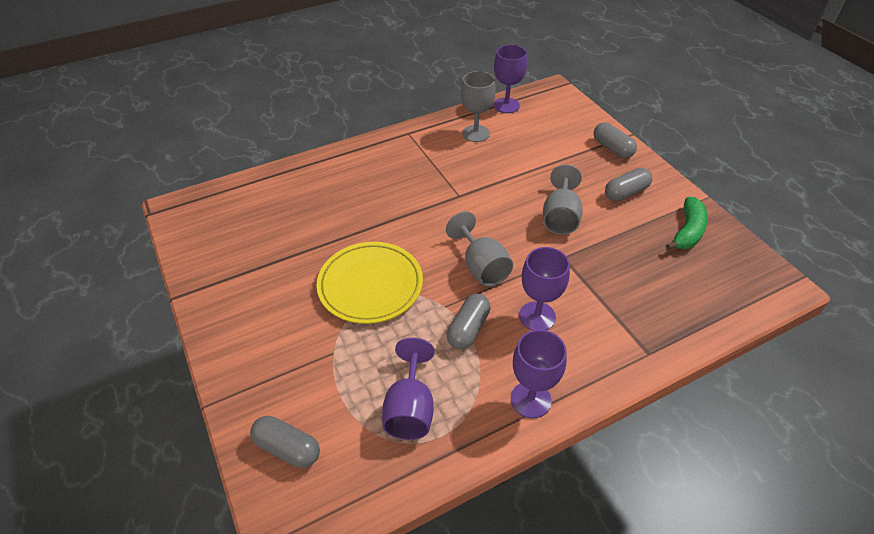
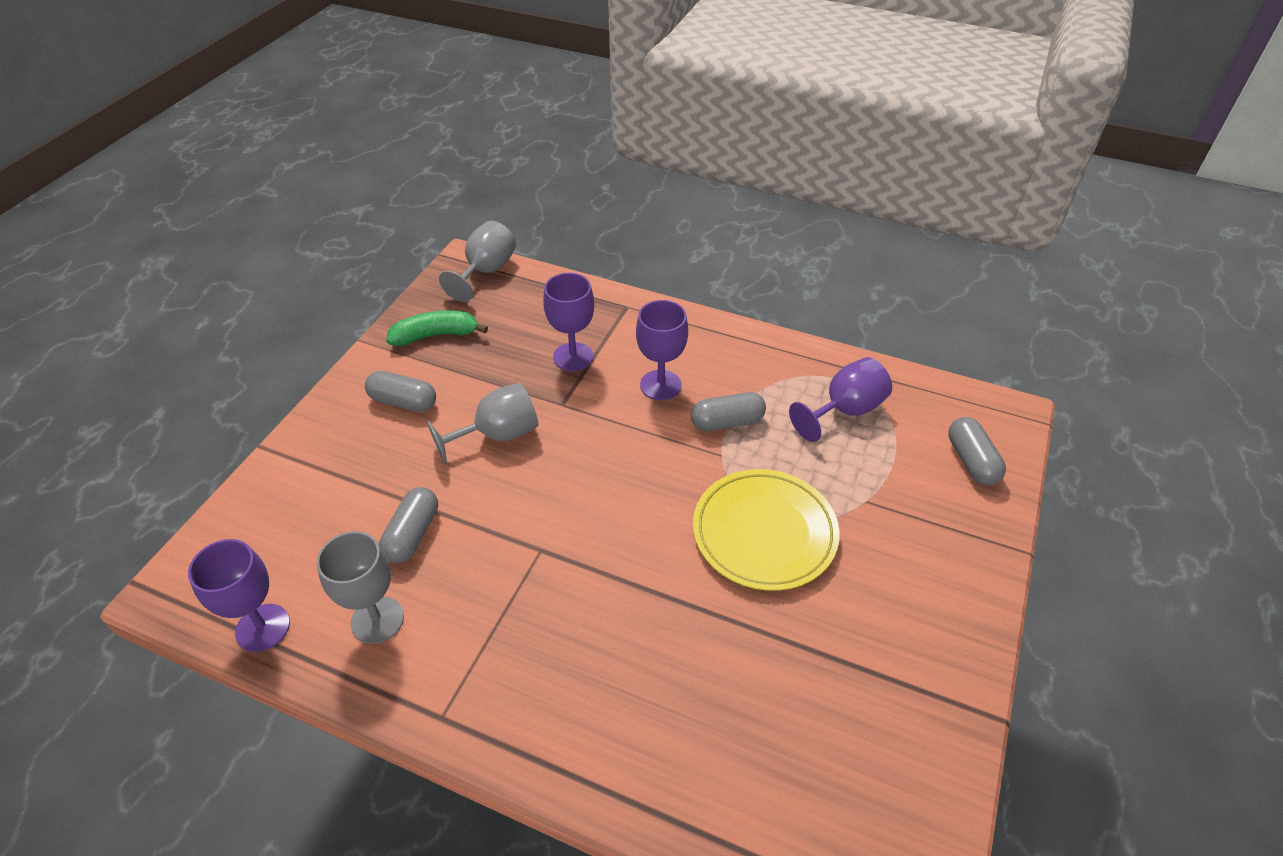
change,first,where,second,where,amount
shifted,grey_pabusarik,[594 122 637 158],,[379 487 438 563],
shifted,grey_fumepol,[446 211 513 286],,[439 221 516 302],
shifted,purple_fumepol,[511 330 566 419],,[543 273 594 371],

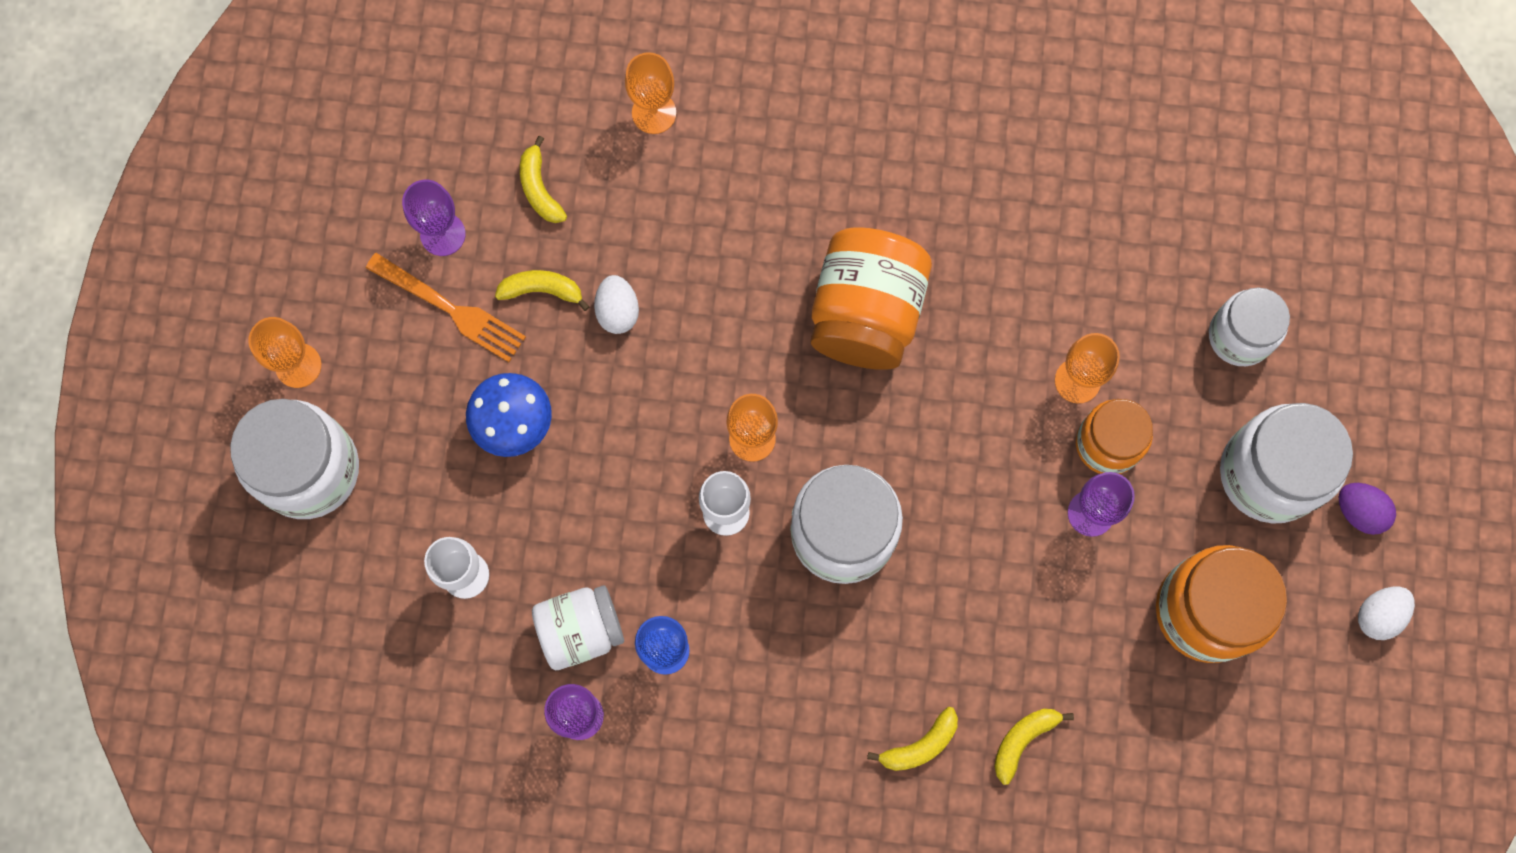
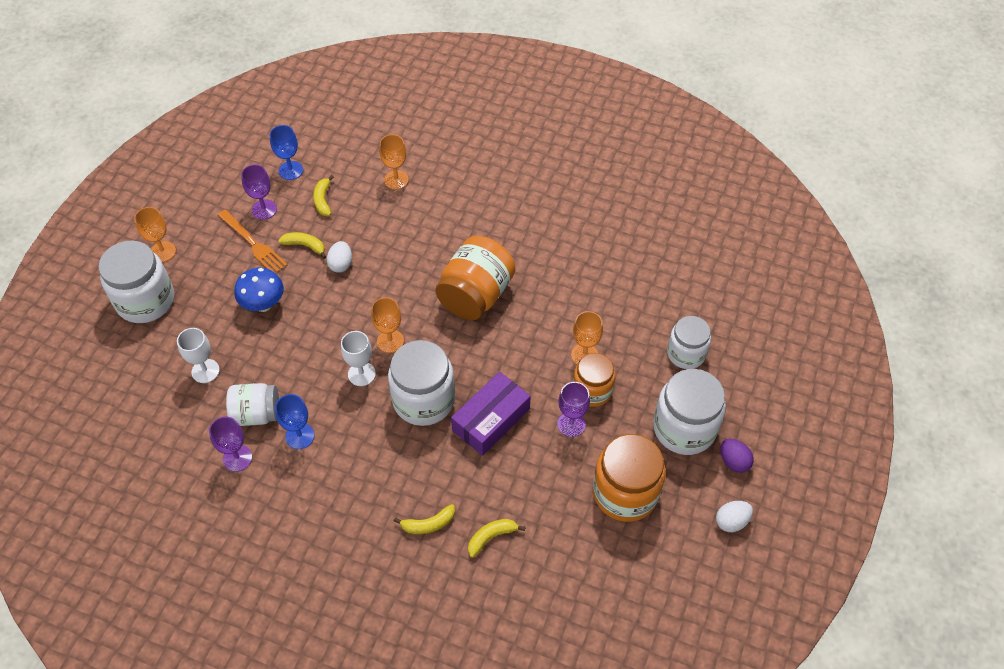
change,first,where,second,where,amount
new,,,blue_fumepol,[270 125 303 180],
new,,,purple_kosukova,[451 372 530 456],

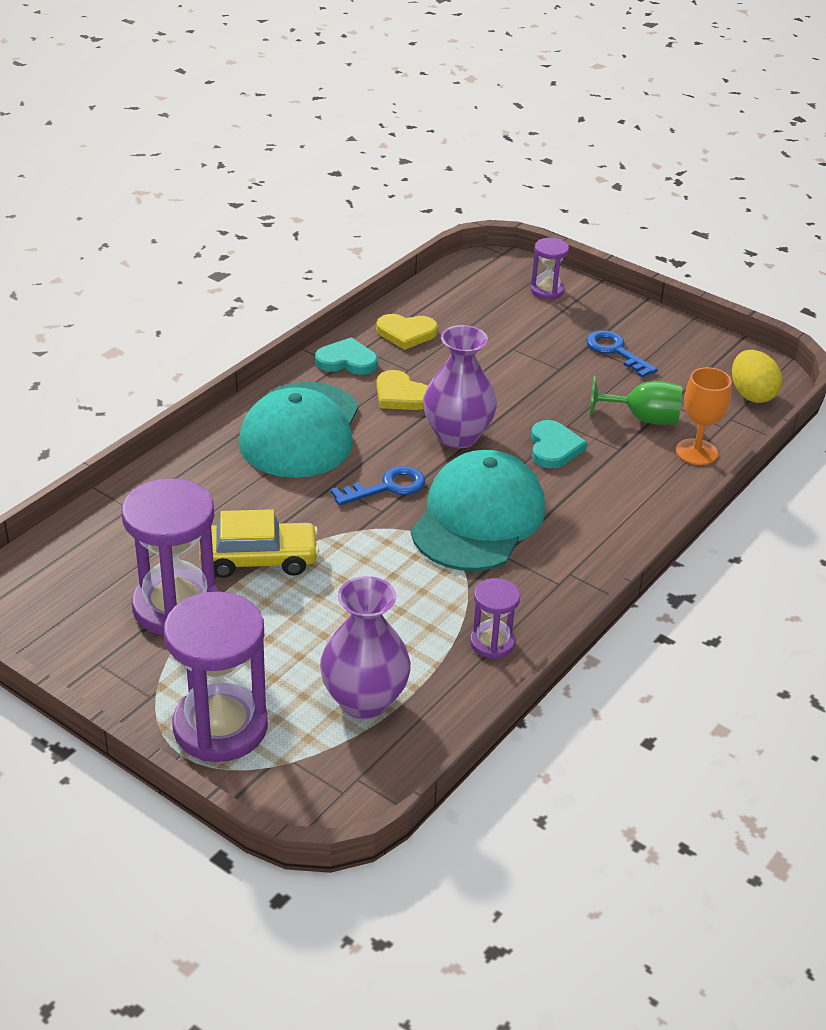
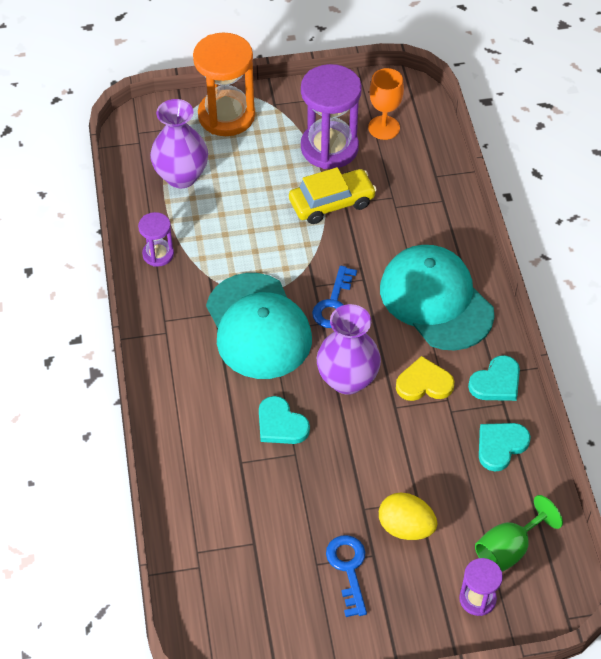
change,first,where,second,where,amount
repainted,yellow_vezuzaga,[376 314 438 350],turquoise_vezuzaga,[479 423 531 471],
rotated,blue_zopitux,[586 330 658 378],,[326 535 367 617],105 degrees counterclockwise
shifted,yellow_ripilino,[732 350 782 403],,[379 493 437 540],
shifted,orange_fumepol,[676 367 732 465],,[368 68 404 140],
shifted,green_fumepol,[589 376 682 425],,[475 495 563 572],
rotated,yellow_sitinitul,[199 509 319 578],,[289 167 377 224],150 degrees counterclockwise
repainted,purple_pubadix,[164 592 268 762],orange_pubadix,[193 32 255 136],

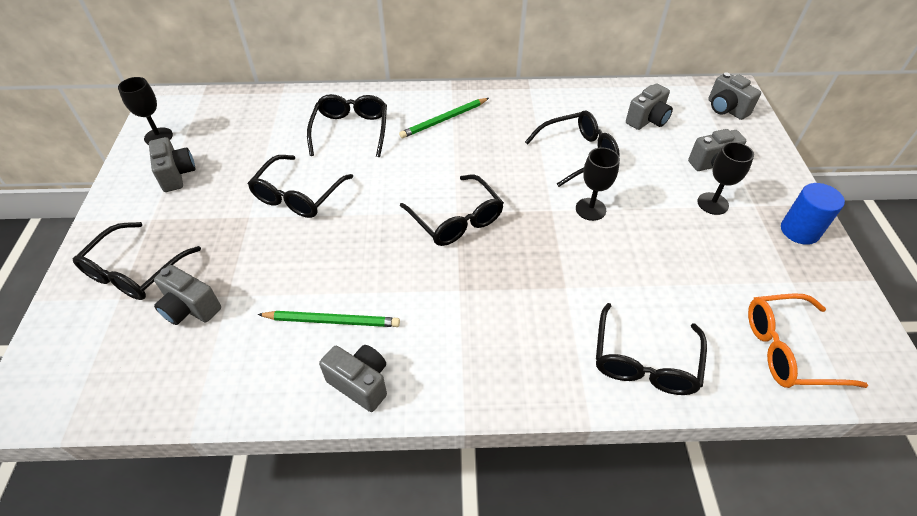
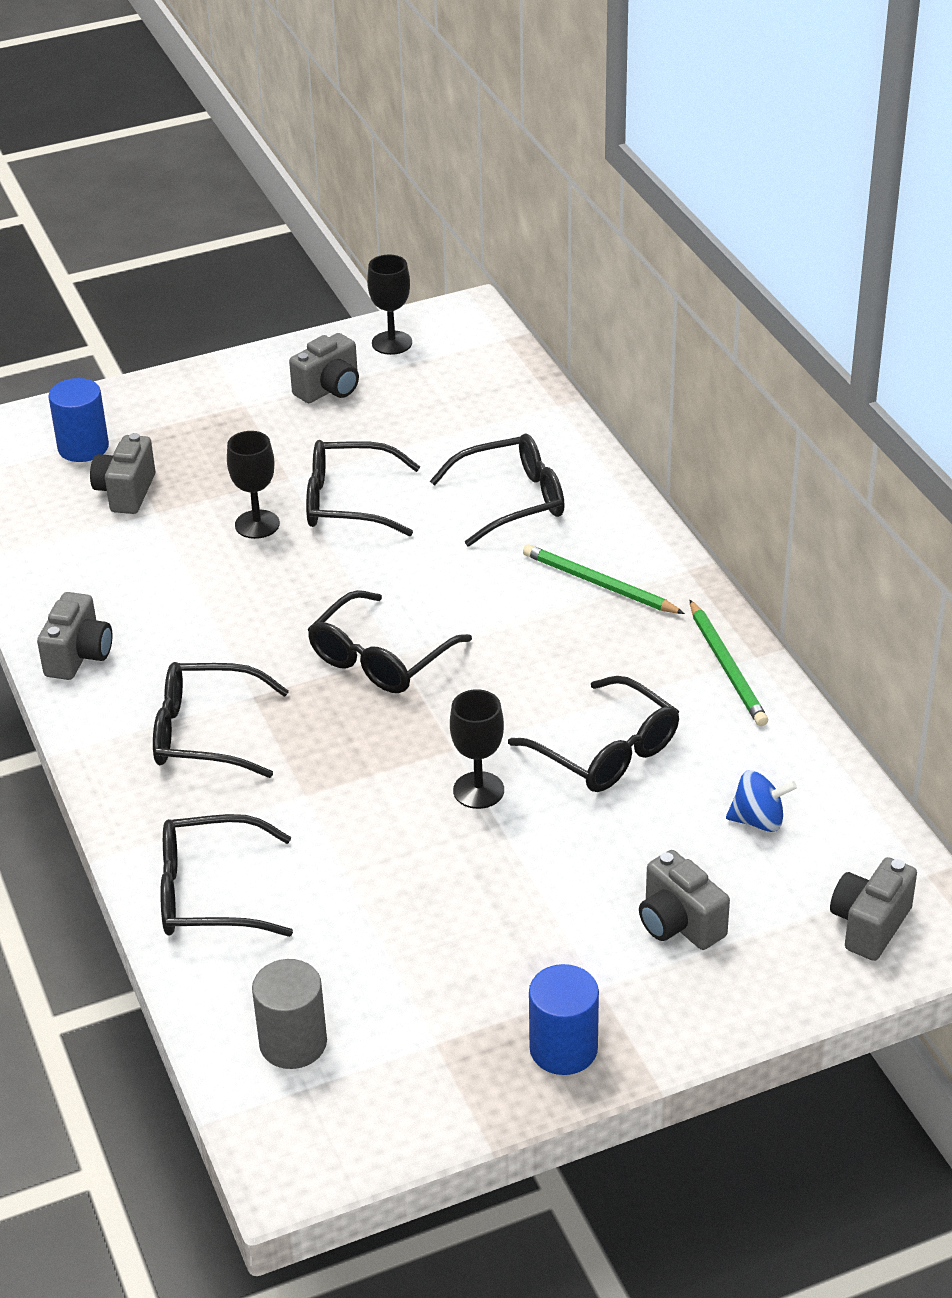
change,first,where,second,where,amount
swapped,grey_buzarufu,[626 84 673 130],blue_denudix,[726 770 797 832],
shifted,black_fumepol,[697 142 754 215],,[227 431 280 539],
shifted,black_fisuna,[73 222 201 300],,[153 662 289 778],
swapped,orange_fisuna,[748 293 868 388],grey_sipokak,[252 959 327 1069],
shifted,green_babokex,[257 311 400 327],,[690 600 768 726],
new,,,blue_sipokak,[49 378 109 462],

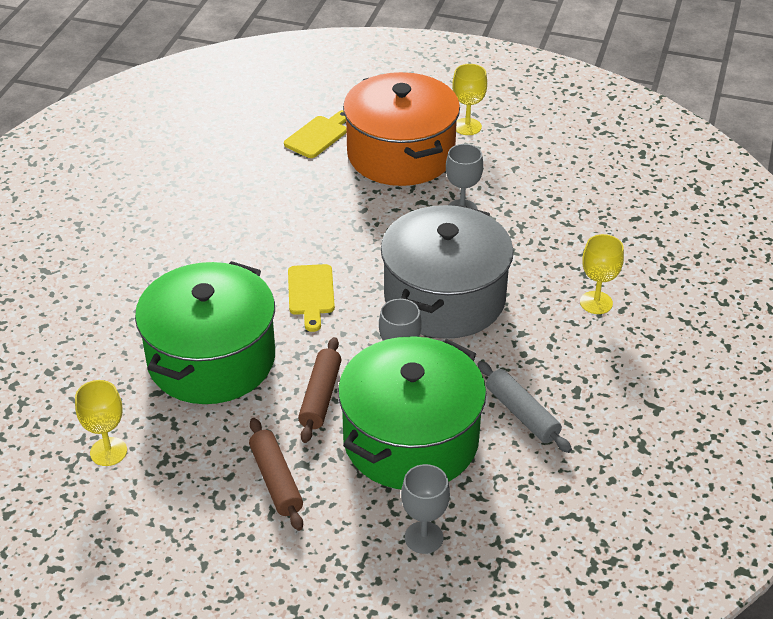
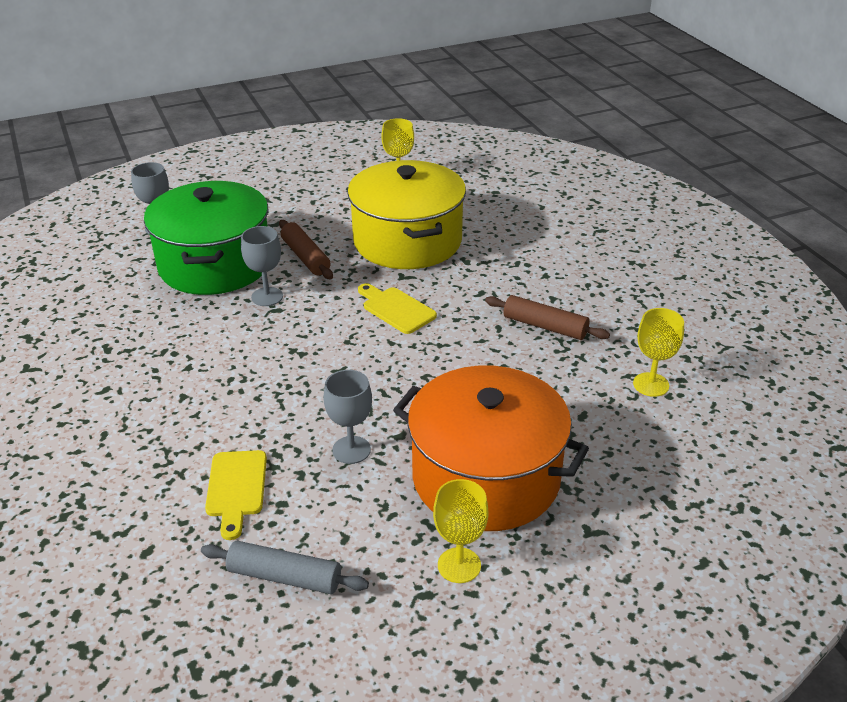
change,first,where,second,where,amount
shifted,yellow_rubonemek,[284 110 347 158],,[205 450 267 540],
gone,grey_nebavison,[381 205 514 339],,,
shifted,yellow_fumepol,[580 234 624 314],,[633 308 684 397],
repainted,green_nebavison,[135 261 275 404],yellow_nebavison,[347 160 466 269],
shifted,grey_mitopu,[477 361 572 453],,[201 541 369 594],
shifted,brown_mitopu,[249 418 303 531],,[485 295 610 340],

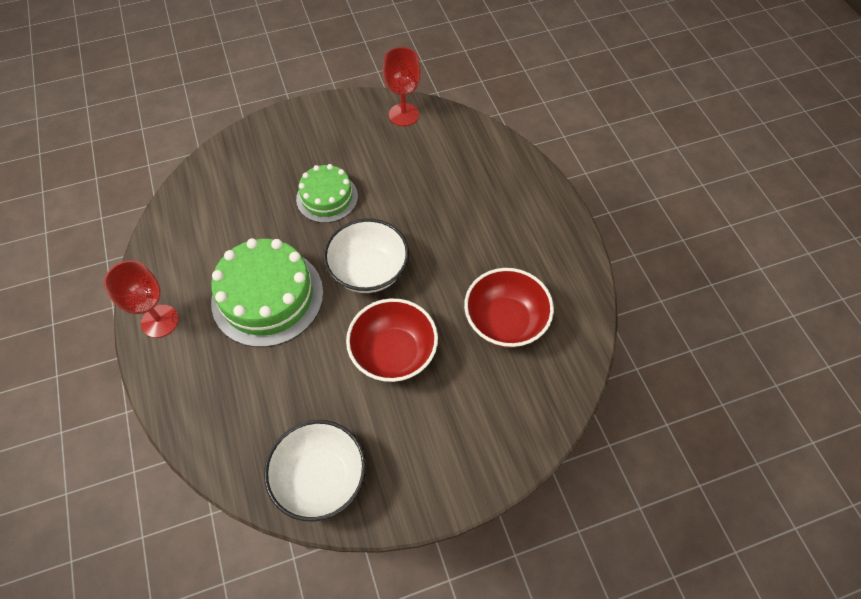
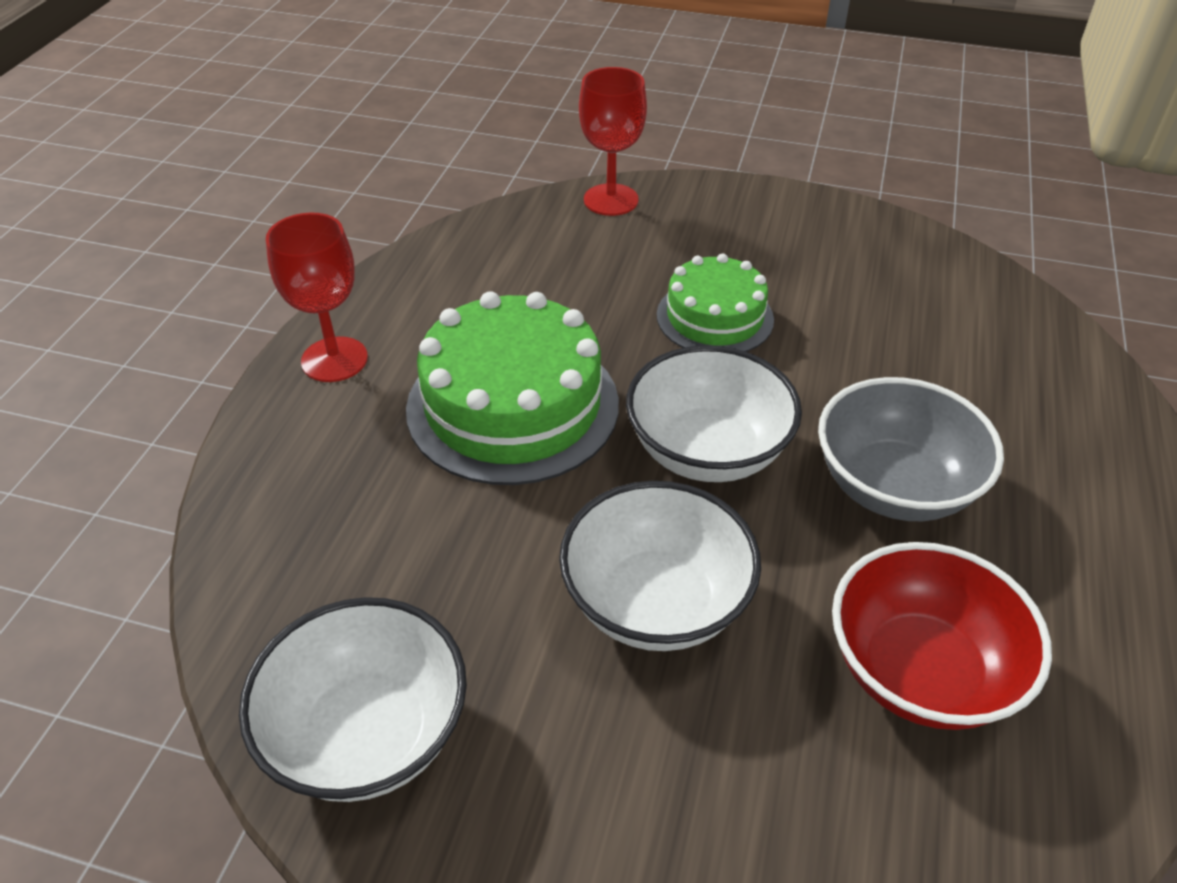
change,first,where,second,where,amount
shifted,red_fumepol,[383 47 421 126],,[579 67 647 216],
repainted,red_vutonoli,[346 298 438 382],white_vutonoli,[559 481 761 651],
new,,,grey_vutonoli,[818 377 1004 521],

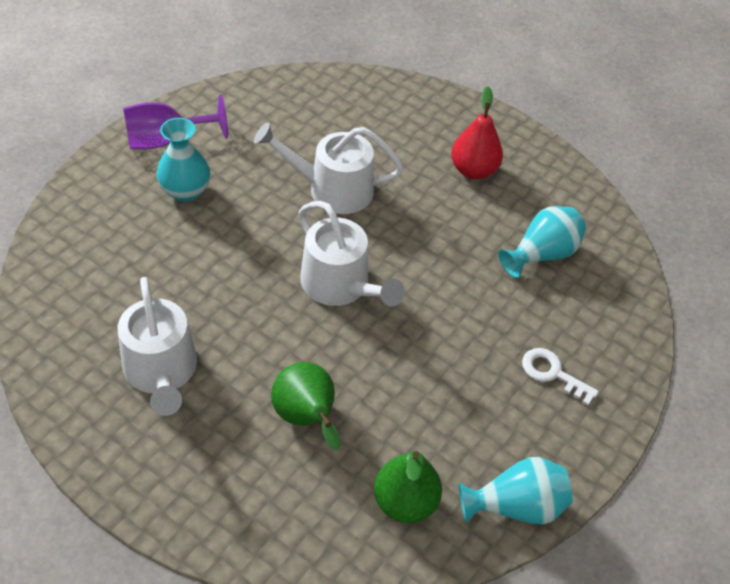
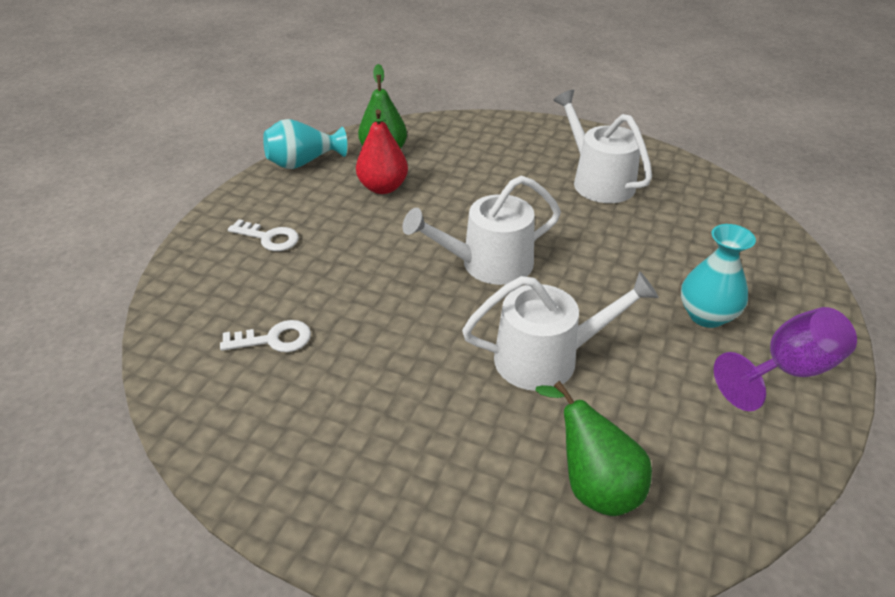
change,first,where,second,where,amount
shifted,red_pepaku,[451 86 503 179],,[356 109 408 194],
rotated,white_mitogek,[298 201 405 307],,[402 176 561 285],60 degrees counterclockwise
swapped,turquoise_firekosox,[498 206 586 279],white_zopitux,[220 320 311 352],
shifted,green_pepaku,[271 362 341 450],,[535 381 652 516],

